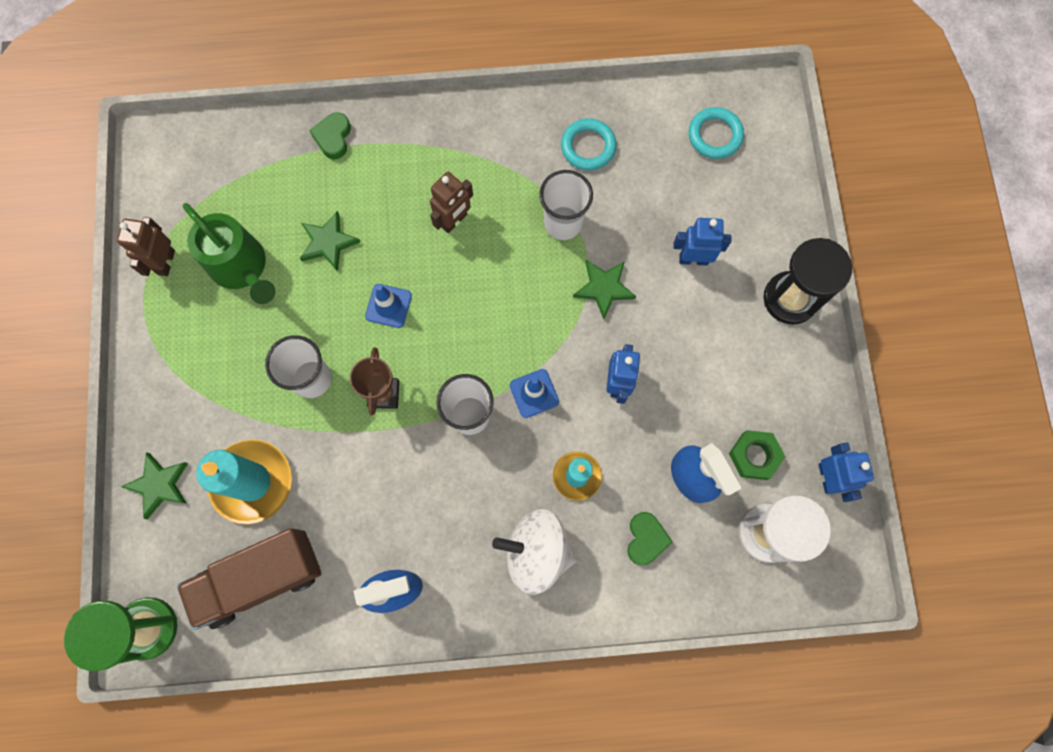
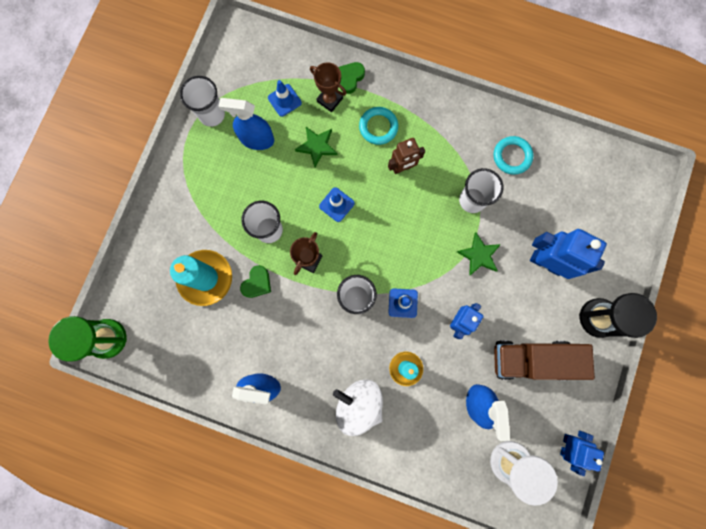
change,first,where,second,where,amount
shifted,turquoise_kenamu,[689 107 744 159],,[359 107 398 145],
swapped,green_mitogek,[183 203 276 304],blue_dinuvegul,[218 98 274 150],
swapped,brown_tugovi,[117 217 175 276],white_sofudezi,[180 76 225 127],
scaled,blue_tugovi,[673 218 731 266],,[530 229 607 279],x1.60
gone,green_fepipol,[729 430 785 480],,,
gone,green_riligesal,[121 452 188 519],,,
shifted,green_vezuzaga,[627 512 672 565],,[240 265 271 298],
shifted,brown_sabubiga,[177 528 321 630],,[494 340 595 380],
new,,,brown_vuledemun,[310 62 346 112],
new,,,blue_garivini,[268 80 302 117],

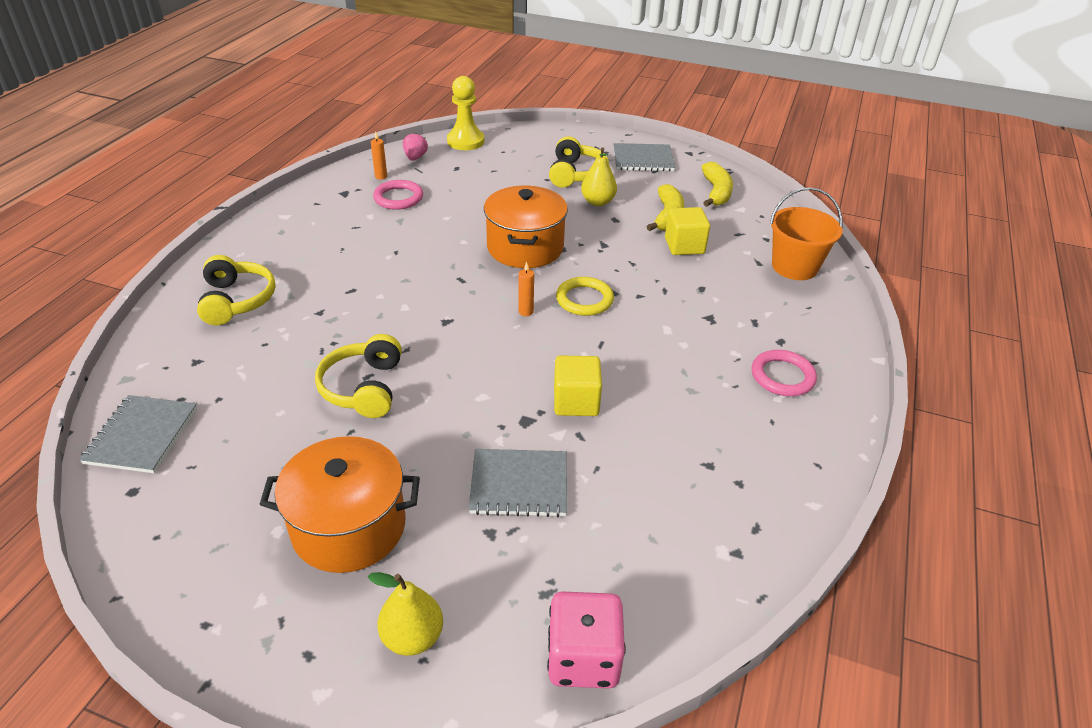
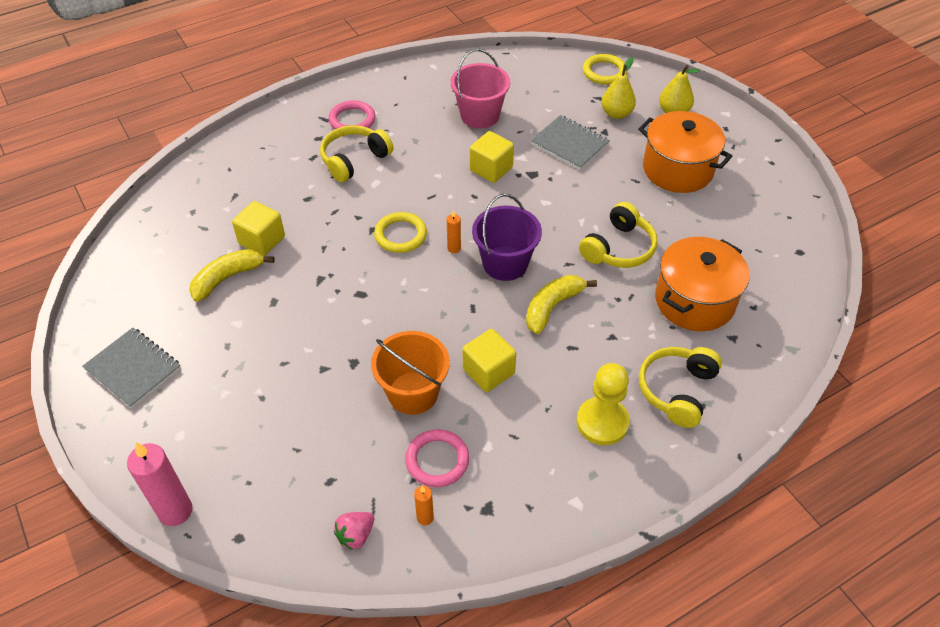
change,first,where,second,where,amount
shifted,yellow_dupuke,[447 76 484 150],,[577 363 630 445],
shifted,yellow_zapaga,[549 136 609 188],,[320 125 393 182],
shifted,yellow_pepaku,[581 147 617 206],,[601 57 636 119],
shifted,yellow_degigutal,[702 162 733 207],,[526 275 597 334],
shifted,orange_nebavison,[484 186 568 268],,[655 237 750 331],
shifted,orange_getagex,[770 187 843 280],,[371 331 450 415],
gone,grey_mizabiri,[79 395 197 473],,,
swapped,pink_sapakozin,[547 591 625 688],yellow_kenamu,[583 54 627 85],
new,,,pink_getagex,[451 49 510 128],
new,,,purple_getagex,[472 194 542 281],
new,,,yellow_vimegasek,[463 329 516 392],
new,,,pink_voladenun,[127 442 193 526],

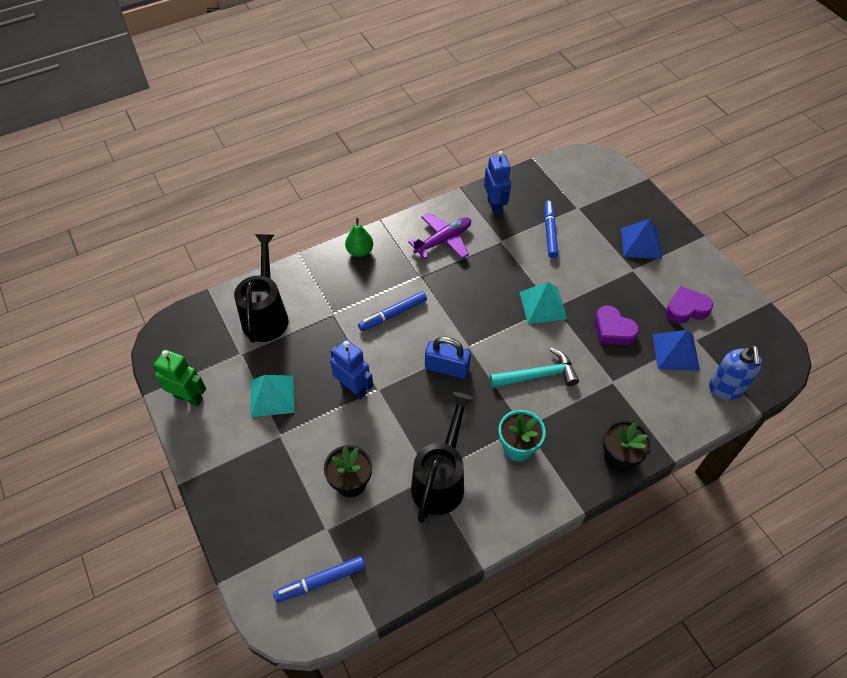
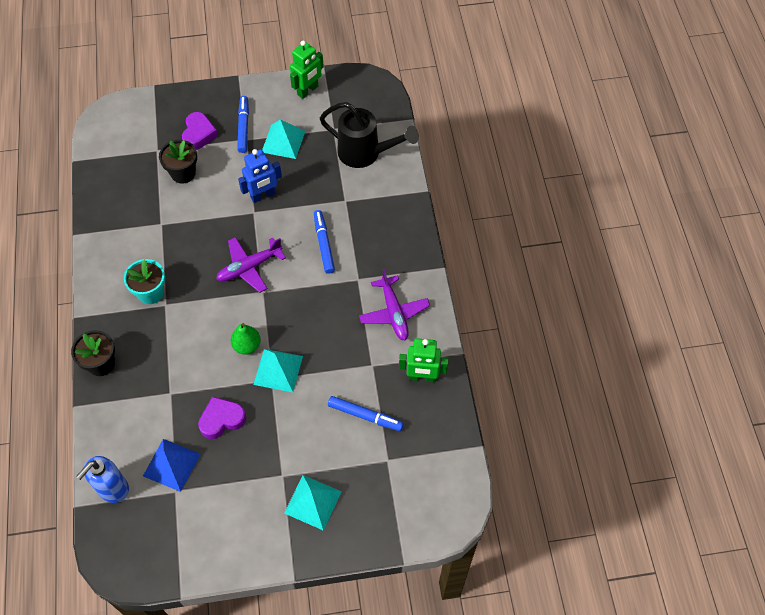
change,first,where,second,where,amount
repainted,blue_tugovi,[484 151 511 215],green_tugovi,[399 338 449 382],
shifted,green_pepaku,[345 218 373 257],,[231 323 261 355],
repainted,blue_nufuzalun,[621 219 662 259],turquoise_nufuzalun,[284 475 342 531],
shifted,purple_vezuzaga,[666 286 713 324],,[182 112 218 150],
swapped,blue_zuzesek,[425 336 471 379],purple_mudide,[216 237 286 293],
rotated,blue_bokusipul,[709 345 763 400],,[76 456 129 503],75 degrees counterclockwise
gone,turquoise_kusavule,[490 348 579 388],,,
gone,black_mitogek,[411 392 474 523],,,
shifted,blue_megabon,[273 556 365 603],,[237 96 249 153],

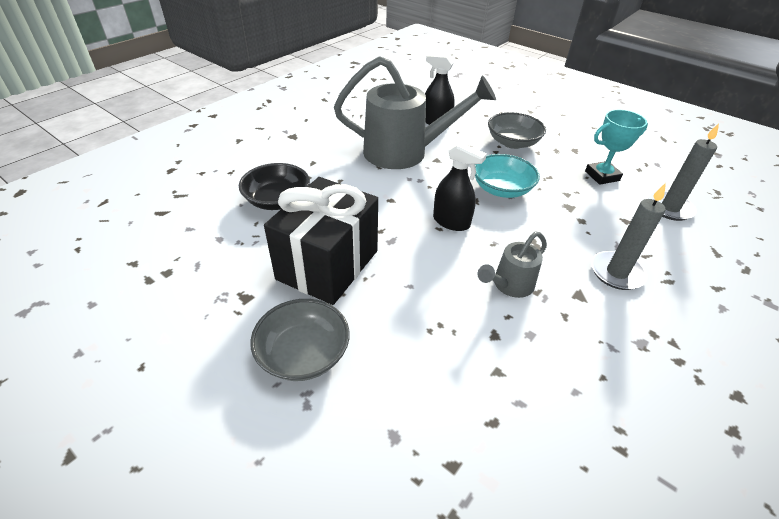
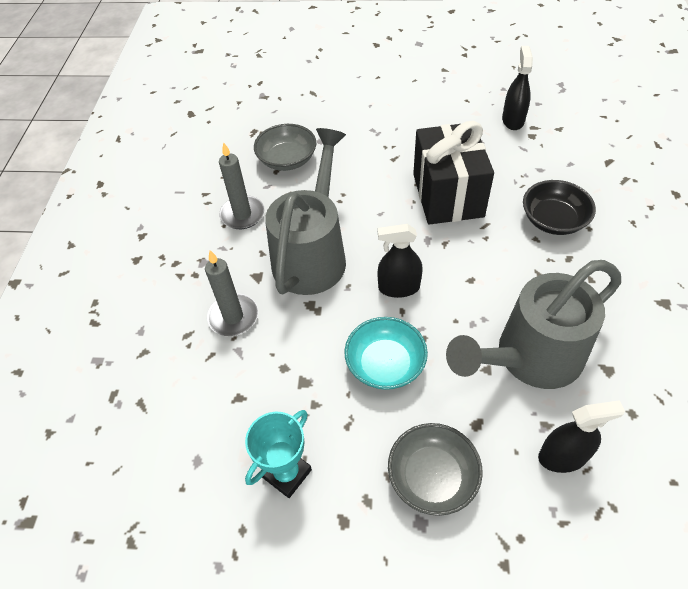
change,first,where,second,where,amount
shifted,grey_voladenun,[648 123 719 221],,[219 142 265 229],
scaled,grey_mitogek,[478 232 547 298],,[265 128 346 295],x2.07
shifted,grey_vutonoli,[250 299 350 381],,[254 124 316 171],
new,,,black_dinuvegul,[502 46 533 130],

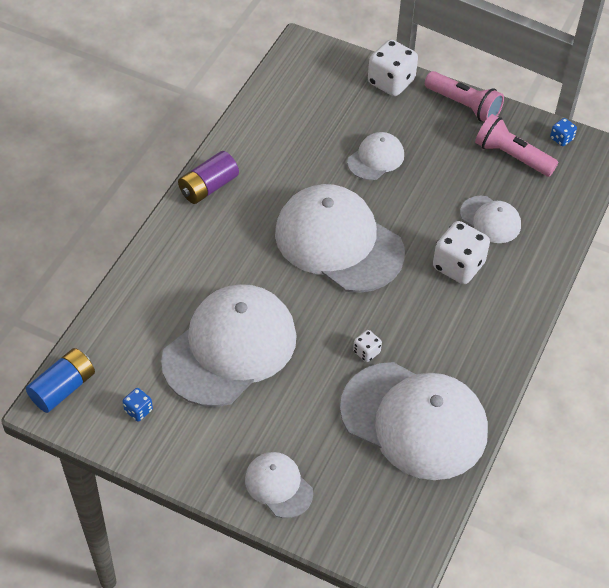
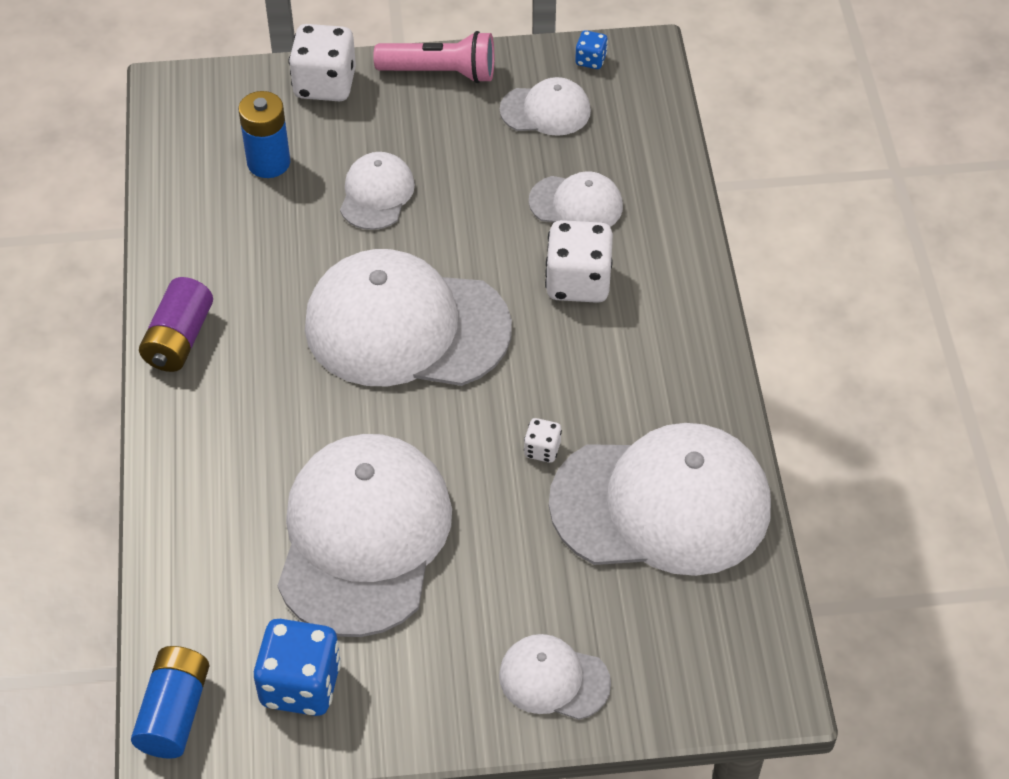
change,first,where,second,where,amount
swapped,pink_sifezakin,[475 114 558 177],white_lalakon,[499 77 591 136],
scaled,blue_sapakozin,[123 388 153 421],,[254 619 341 716],x2.06
new,,,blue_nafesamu,[238 91 290 178],

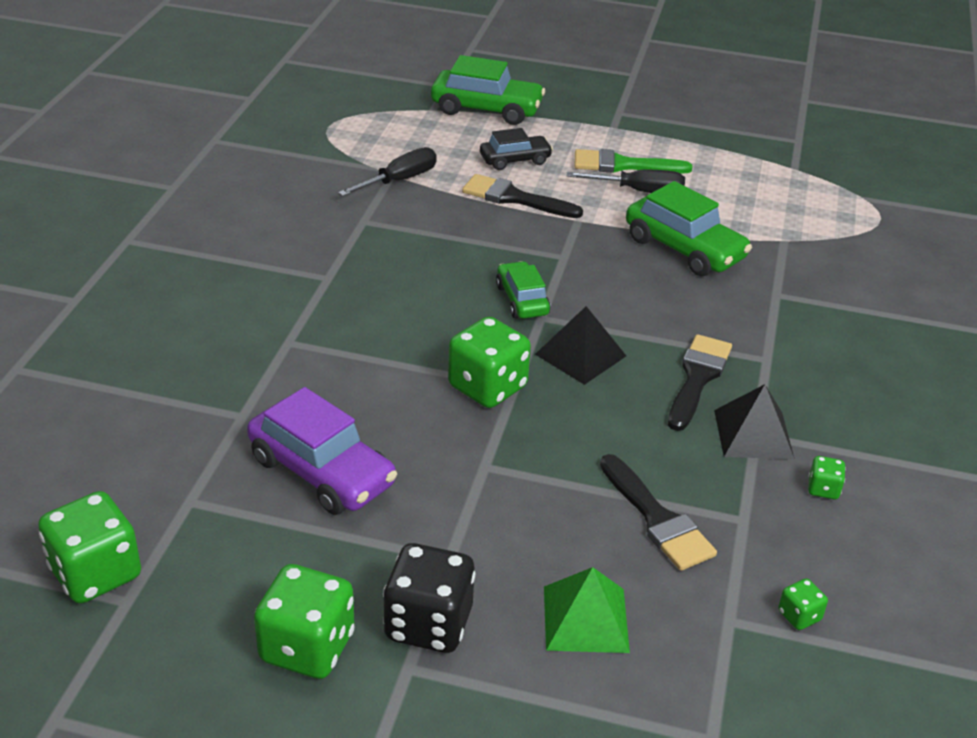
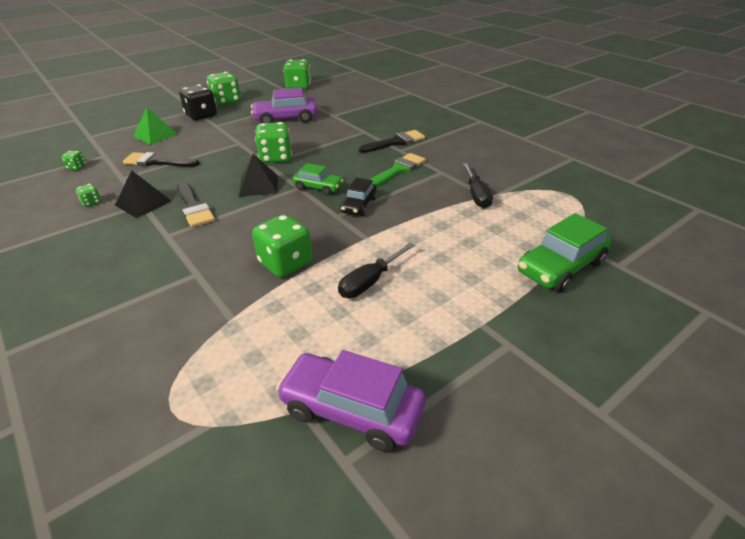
change,first,where,second,where,amount
shifted,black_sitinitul,[480 128 553 170],,[340 178 377 216],
shifted,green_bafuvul,[574 149 692 174],,[370 153 426 187],
shifted,black_bafuvul,[462 174 583 218],,[359 130 425 153],
swapped,green_sitinitul,[626 181 752 276],green_sapakozin,[252 214 312 277],
new,,,purple_sitinitul,[276 350 425 452],

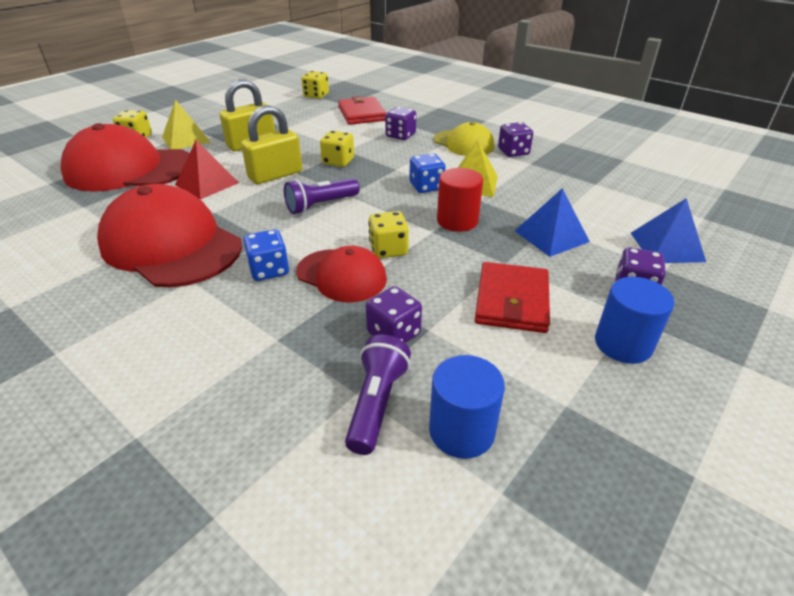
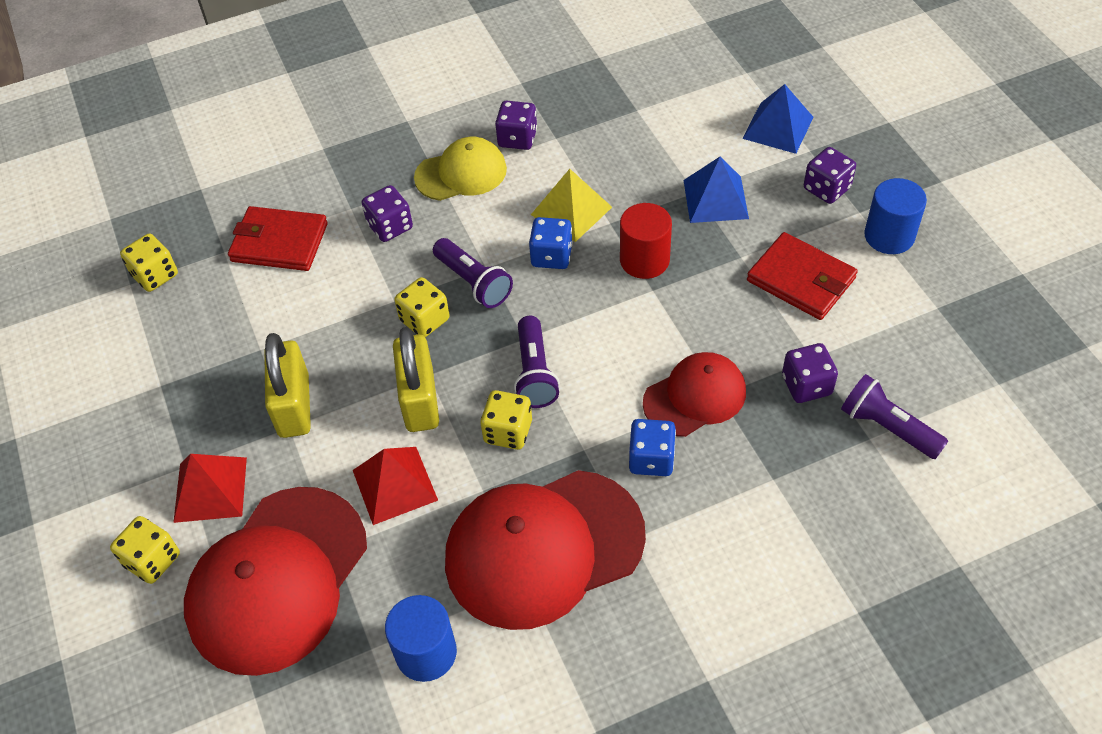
change,first,where,second,where,amount
repainted,yellow_nufuzalun,[162 100 210 149],red_nufuzalun,[173 454 247 523],
shifted,yellow_sapakozin,[368 211 409 258],,[481 390 532 450],
shifted,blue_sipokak,[429 355 505 459],,[385 595 457 682],
new,,,purple_sifezakin,[433 238 513 308],

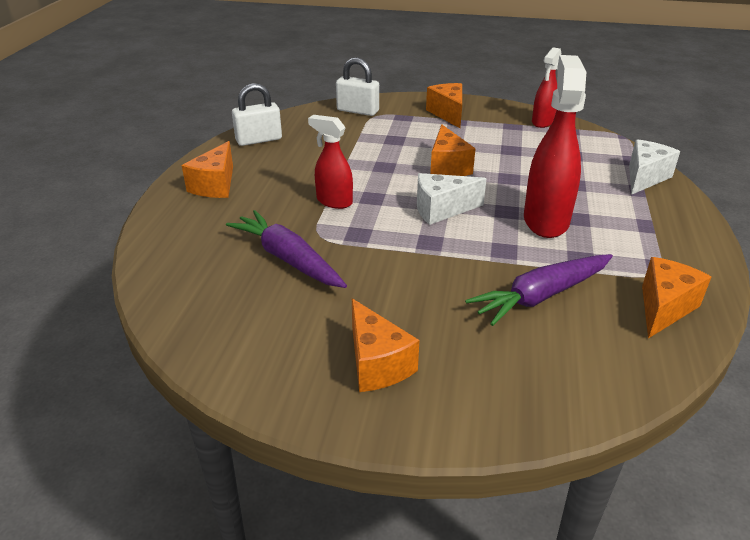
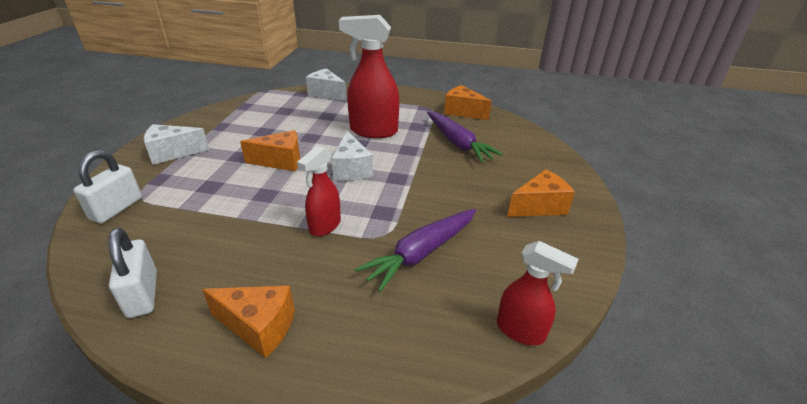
change,first,where,second,where,amount
shifted,red_dinuvegul,[532 47 562 128],,[497 241 579 345],
repainted,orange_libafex,[426 83 462 128],white_libafex,[144 124 209 165],

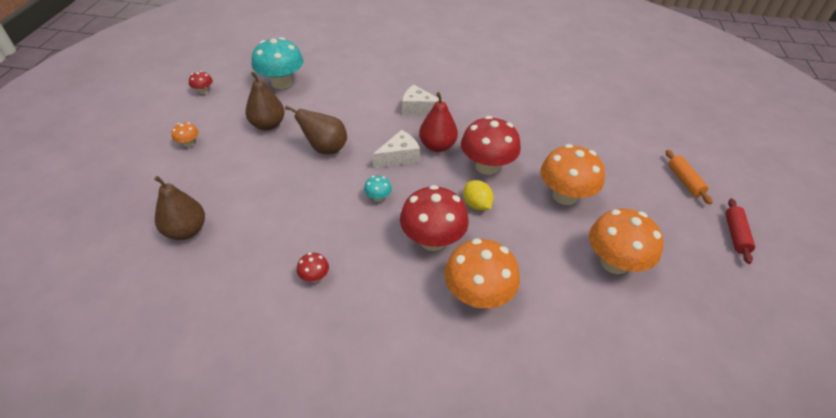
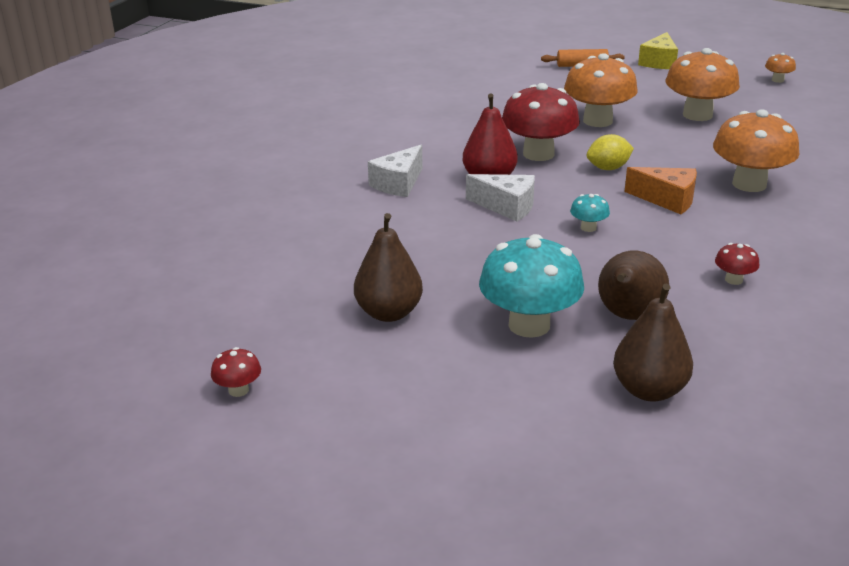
change,first,where,second,where,amount
shifted,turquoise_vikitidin,[252 37 303 89],,[479 234 584 338],
shifted,brown_pepaku,[285 106 347 154],,[598 251 669 320],
shifted,orange_vikitidin,[171 122 199 147],,[765 53 796 83],
rotated,white_libafex,[373 130 420 168],,[466 174 535 222],135 degrees clockwise
swapped,red_vikitidin,[400 185 469 251],orange_libafex,[625 167 697 214],
swapped,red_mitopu,[725 199 755 264],yellow_libafex,[638 32 678 69],

